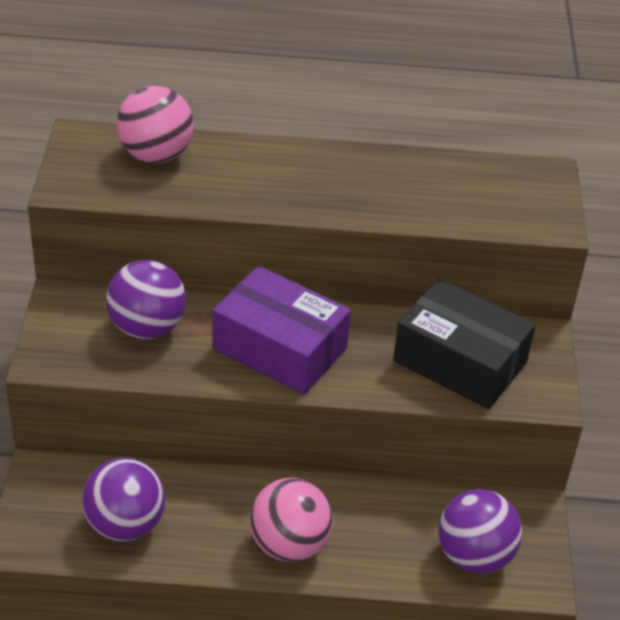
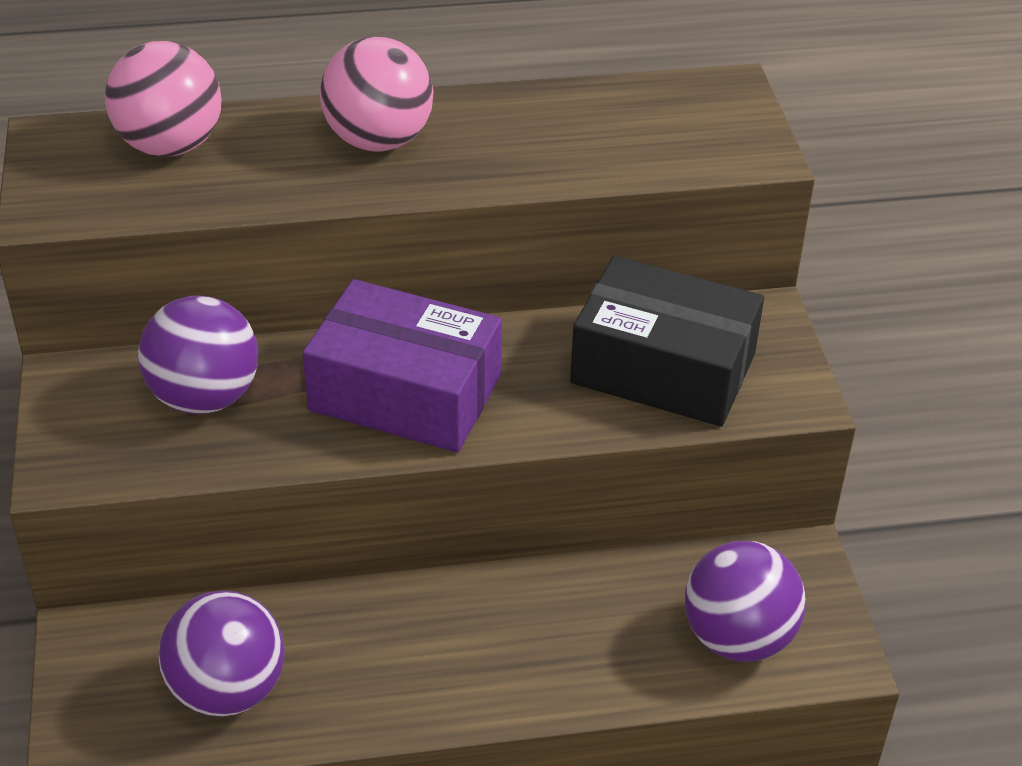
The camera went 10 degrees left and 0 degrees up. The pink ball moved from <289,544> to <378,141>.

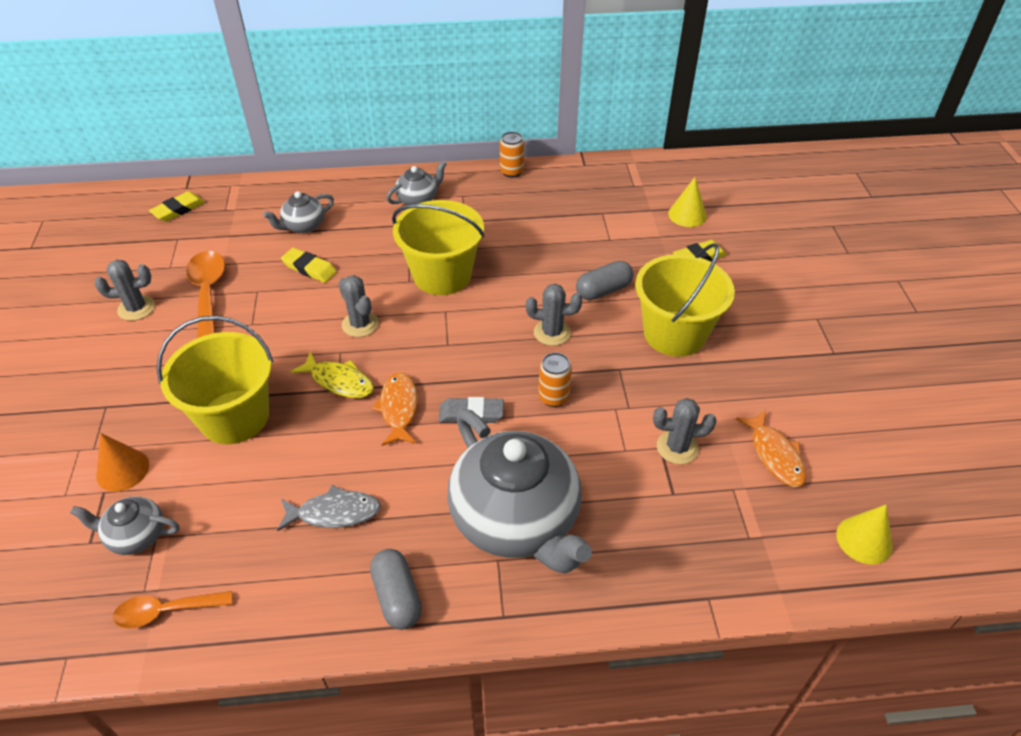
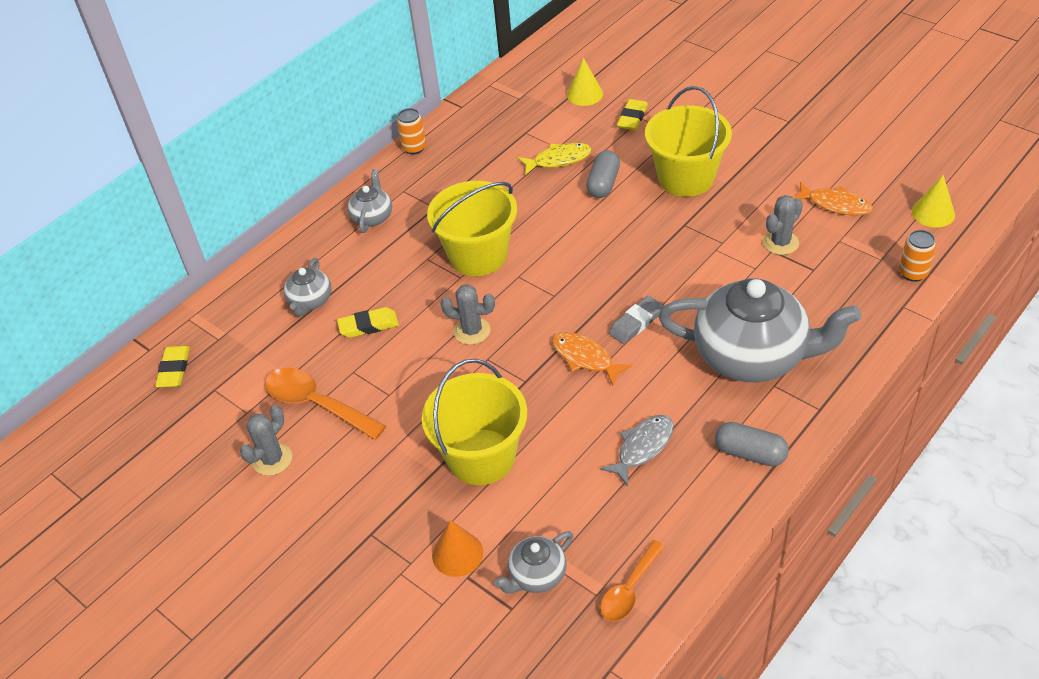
The camera went 40 degrees left and 0 degrees up. The yellow fish moved from <339,381> to <558,160>. The orange can moved from <553,397> to <913,273>. The grey cactus at <552,332> disappeared.

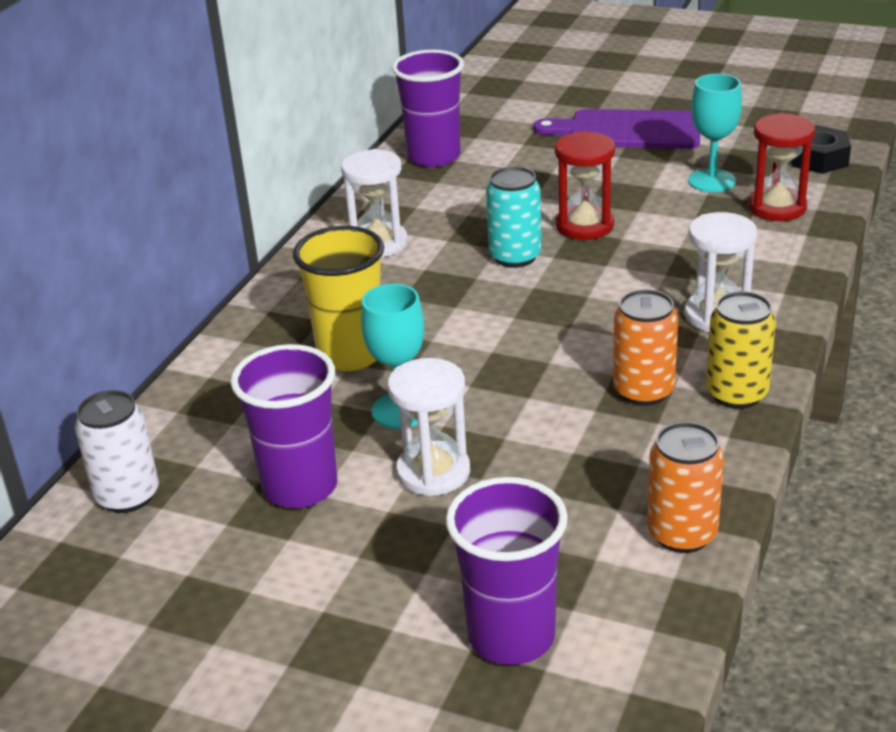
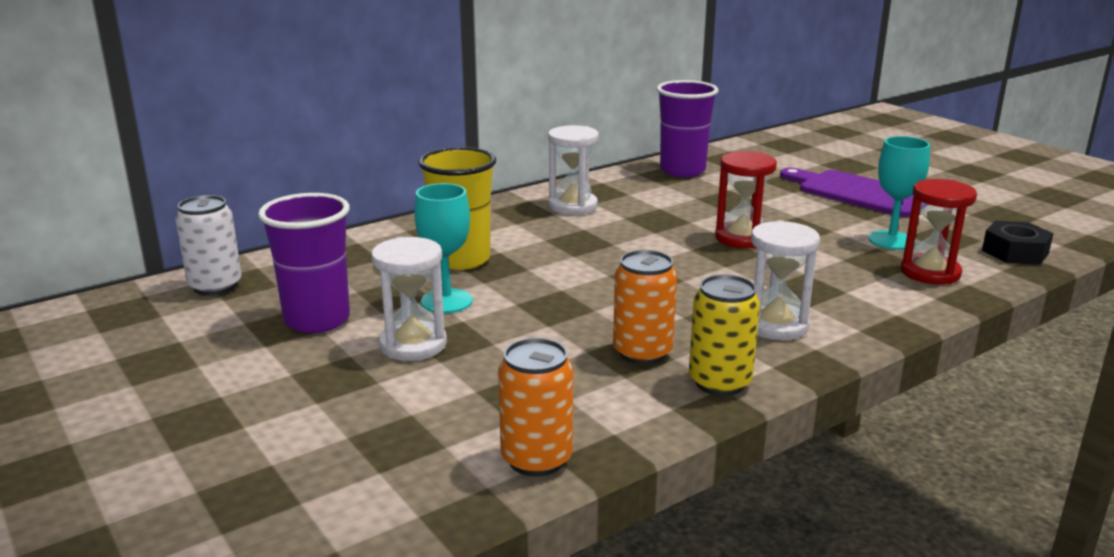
The camera went 30 degrees right and 10 degrees down. The purple cup at <511,636> disappeared. The turquoise can at <515,256> disappeared.

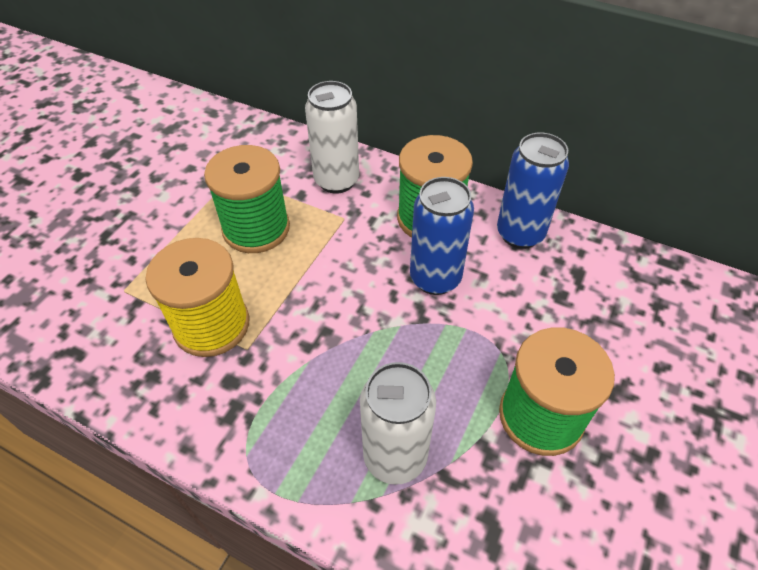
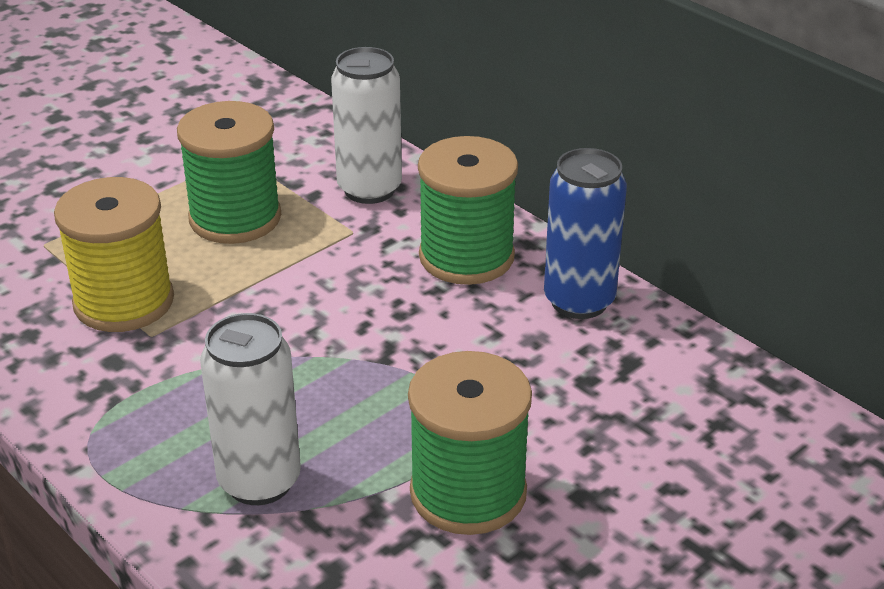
The camera went 20 degrees right and 15 degrees down. The blue can at <435,278> disappeared.

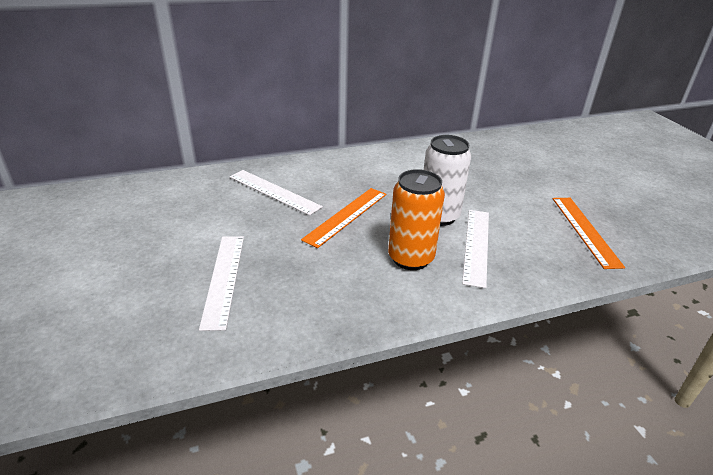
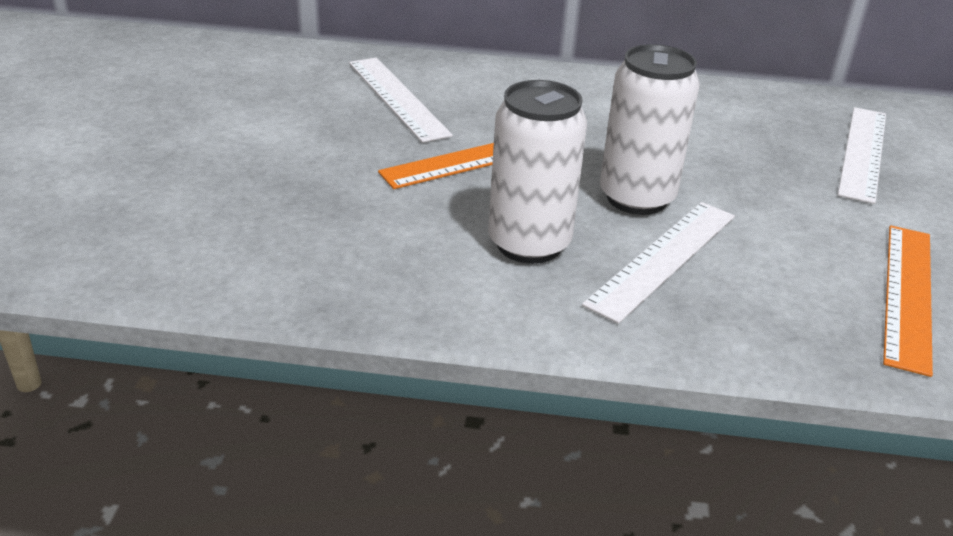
The camera went 25 degrees right and 0 degrees up. The orange can at <410,258> became the white can at <529,244>. The white ruler moved from <223,279> to <862,152>.

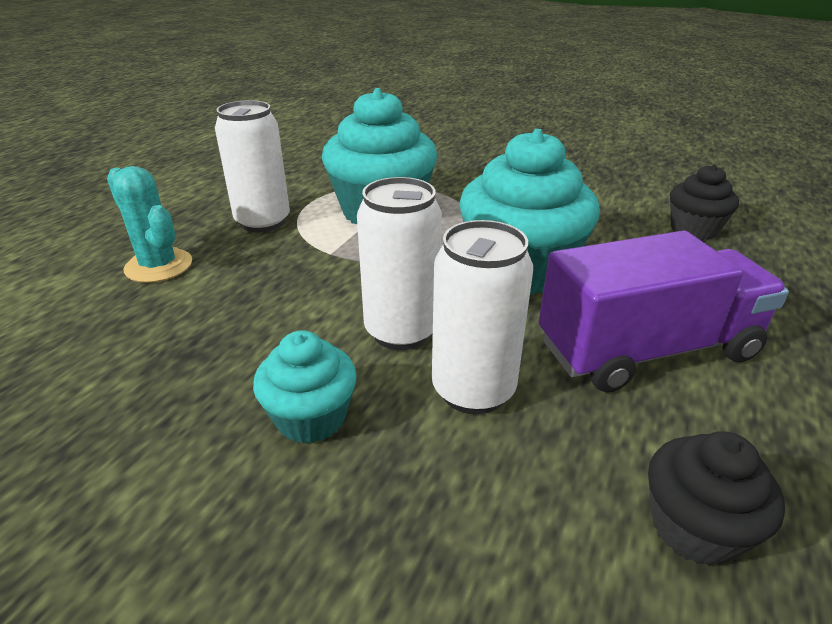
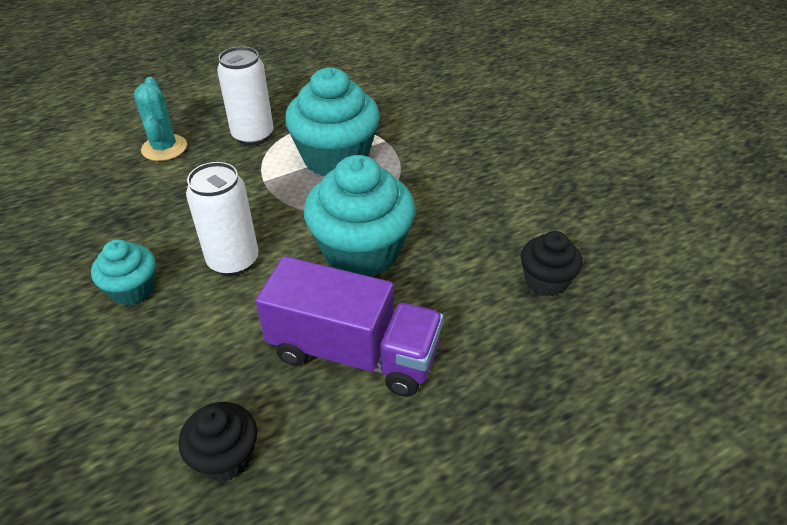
The camera went 35 degrees right and 10 degrees up. The white can at <473,390> disappeared.

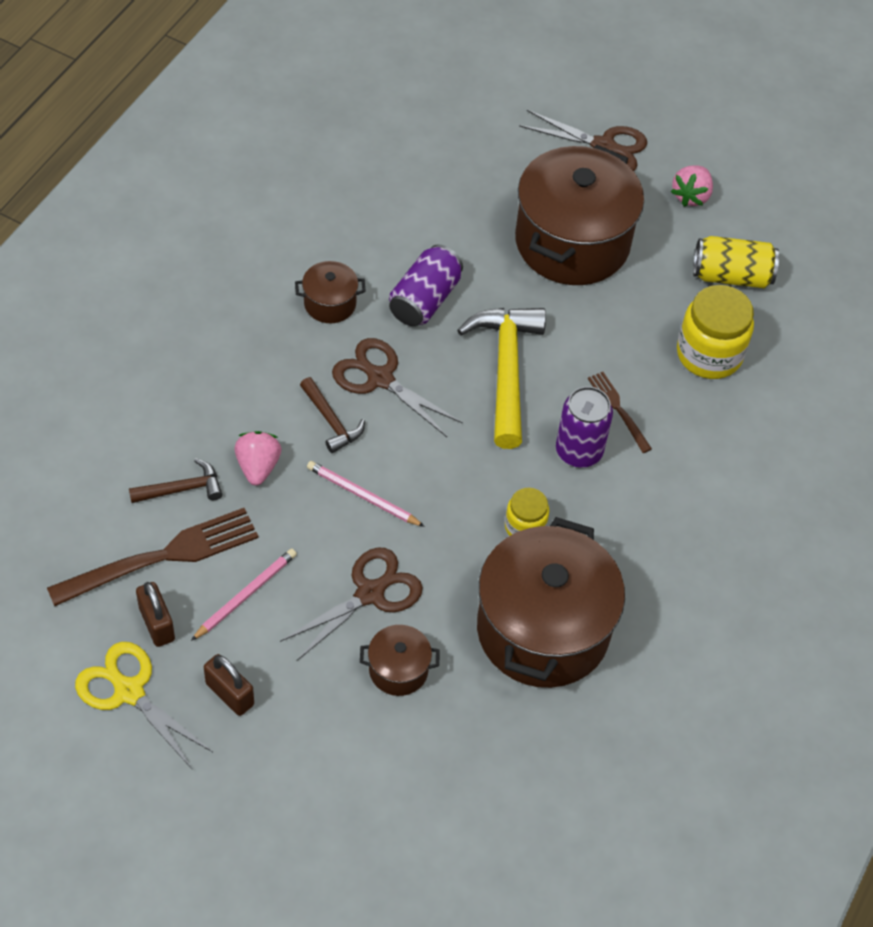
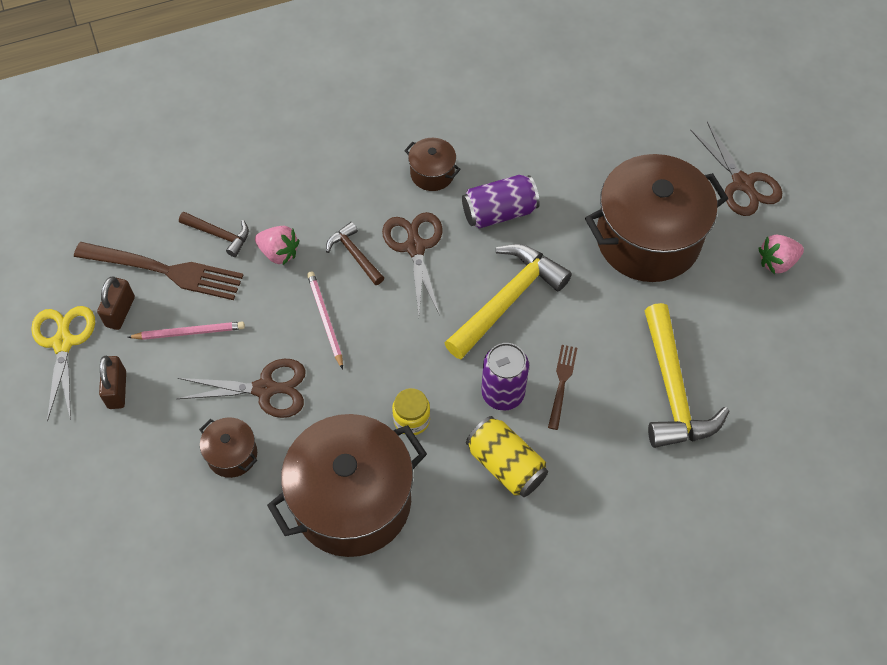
The camera went 45 degrees right and 5 degrees up. The pink strawberry at <258,467> turned 75 degrees clockwise. The brown hammer at <331,421> turned 135 degrees clockwise. The yellow can moved from <731,276> to <506,465>. The yellow jar at <709,354> was replaced by the yellow hammer at <672,390>.

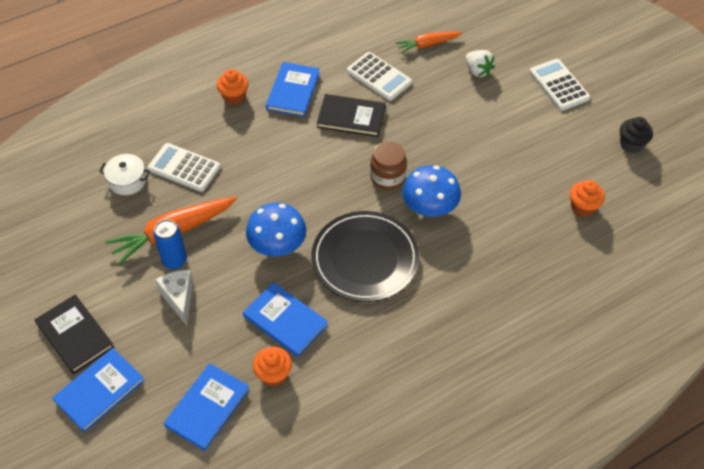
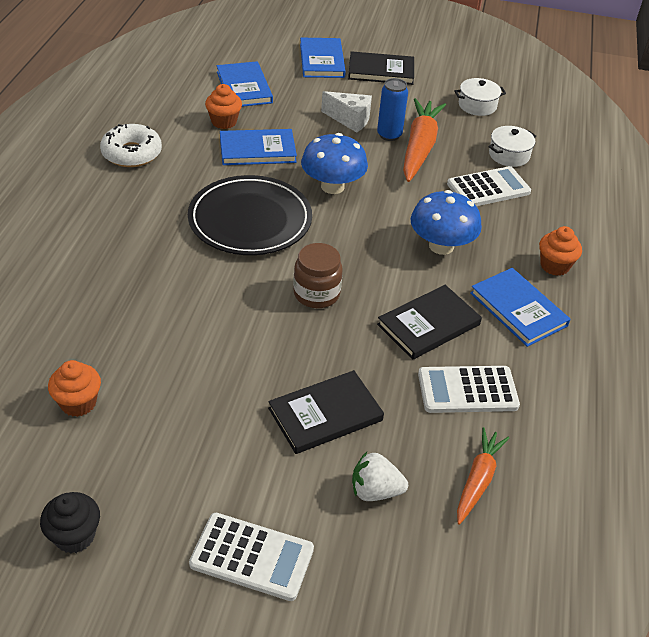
The camera went 130 degrees right and 10 degrees down. The white donut at <132,153> appeared. The black book at <325,414> appeared. The blue mushroom moved from <429,207> to <441,246>. The white pot at <477,105> appeared.

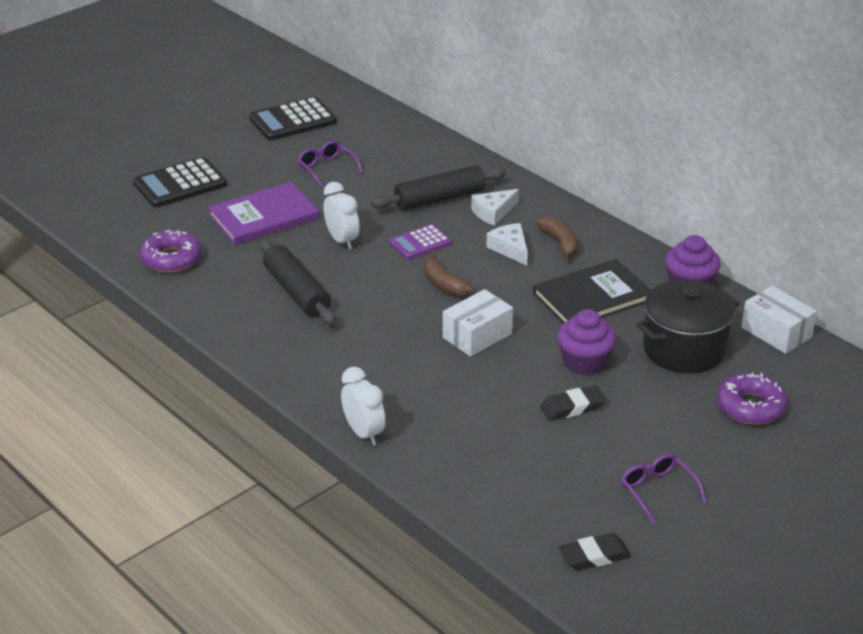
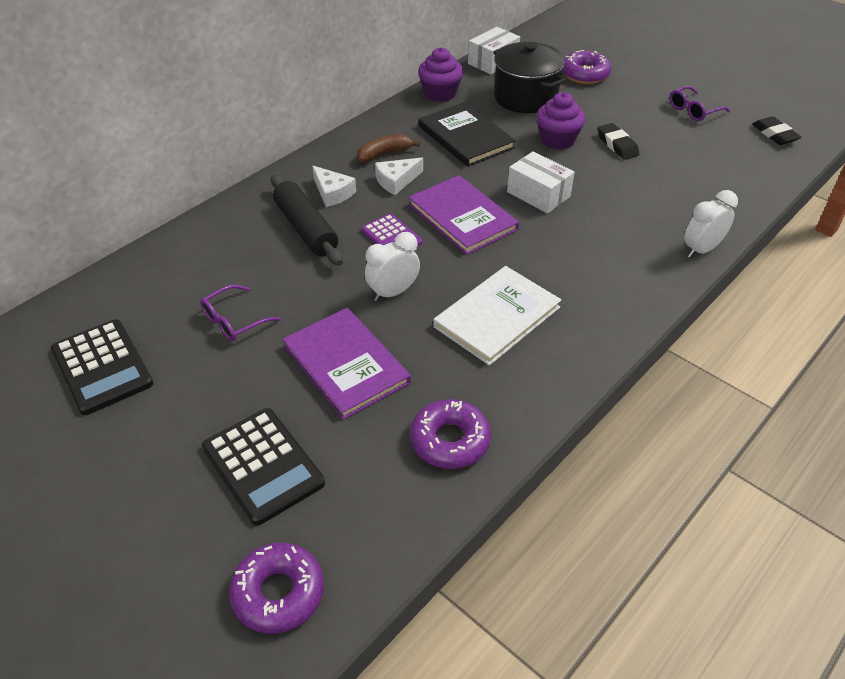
The camera went 95 degrees left and 10 degrees up. The purple donut at <278,593> appeared. The brown banana at <444,284> was replaced by the purple book at <462,217>. The black rolling pin at <297,292> was replaced by the white book at <497,317>.

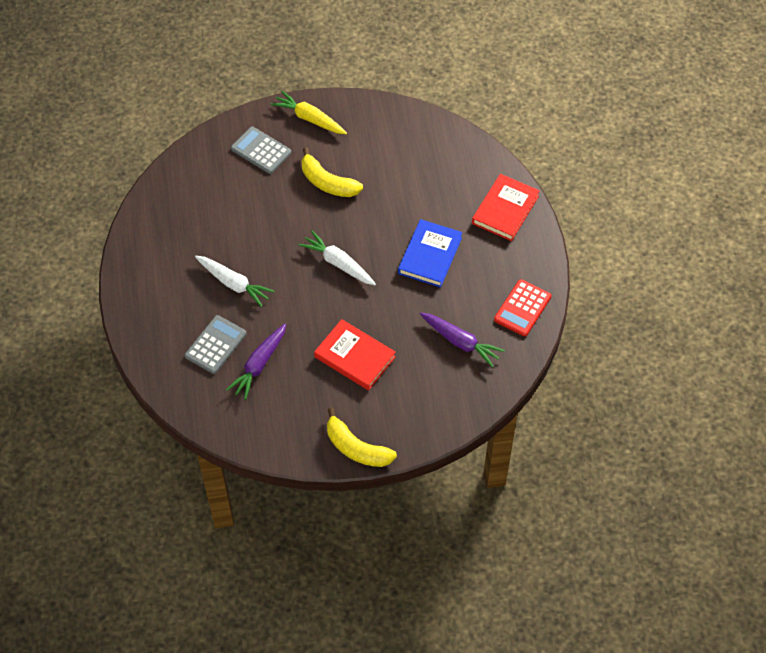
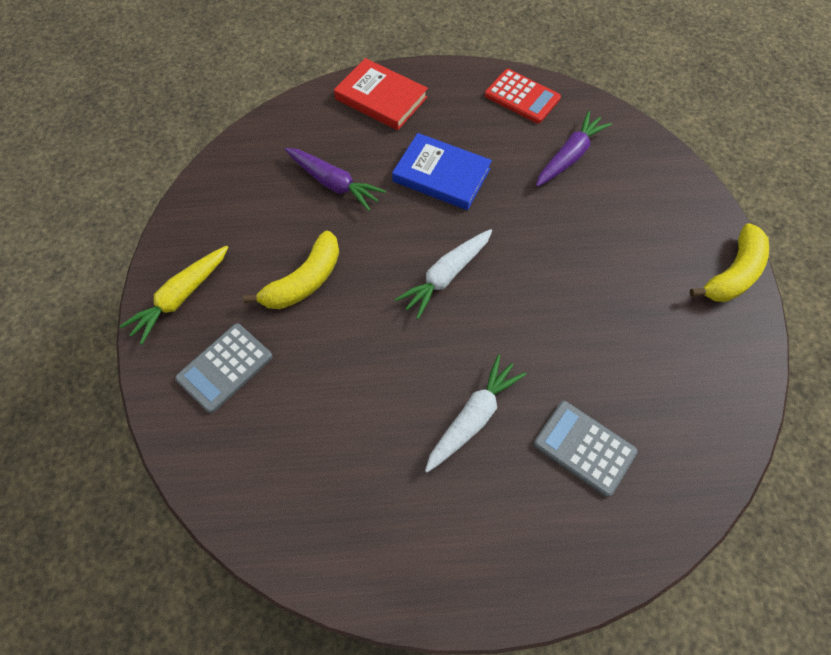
The camera went 85 degrees left and 5 degrees up. The purple carrot moved from <259,365> to <334,183>. The red book at <354,357> disappeared.

